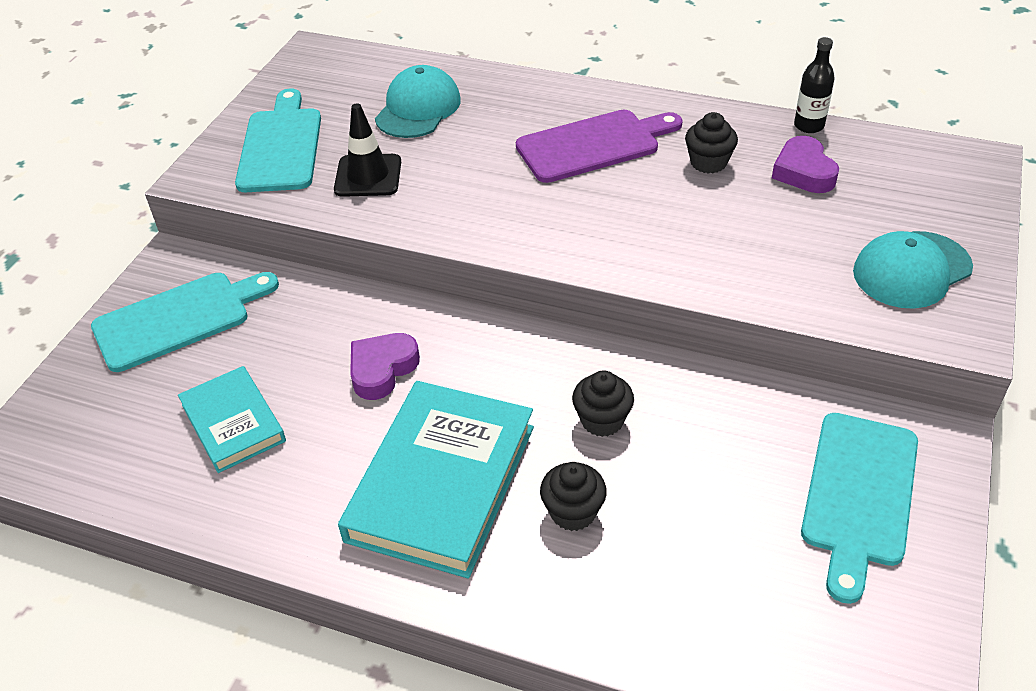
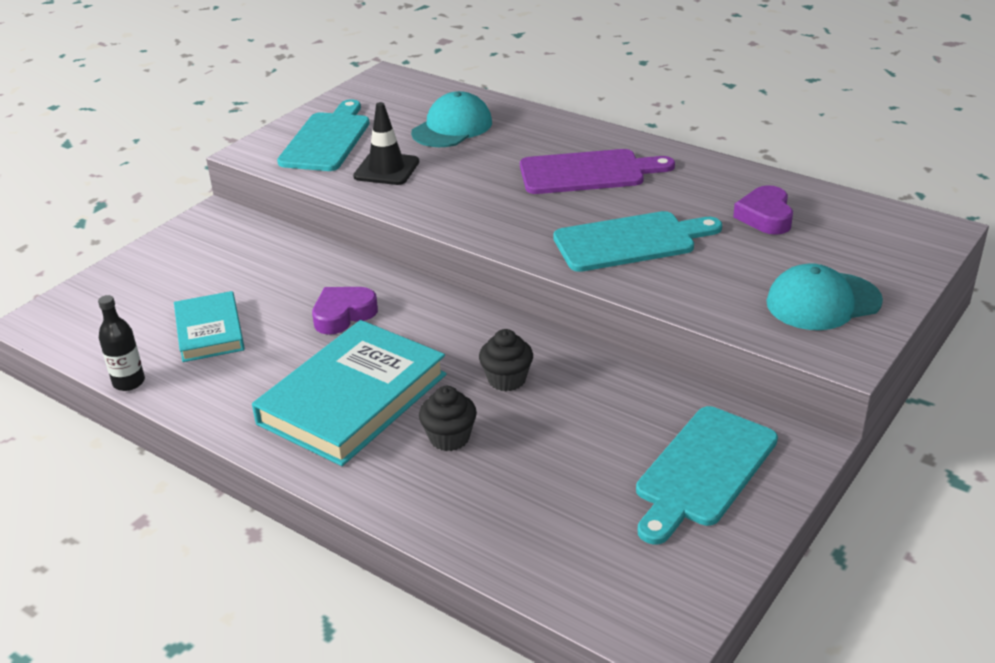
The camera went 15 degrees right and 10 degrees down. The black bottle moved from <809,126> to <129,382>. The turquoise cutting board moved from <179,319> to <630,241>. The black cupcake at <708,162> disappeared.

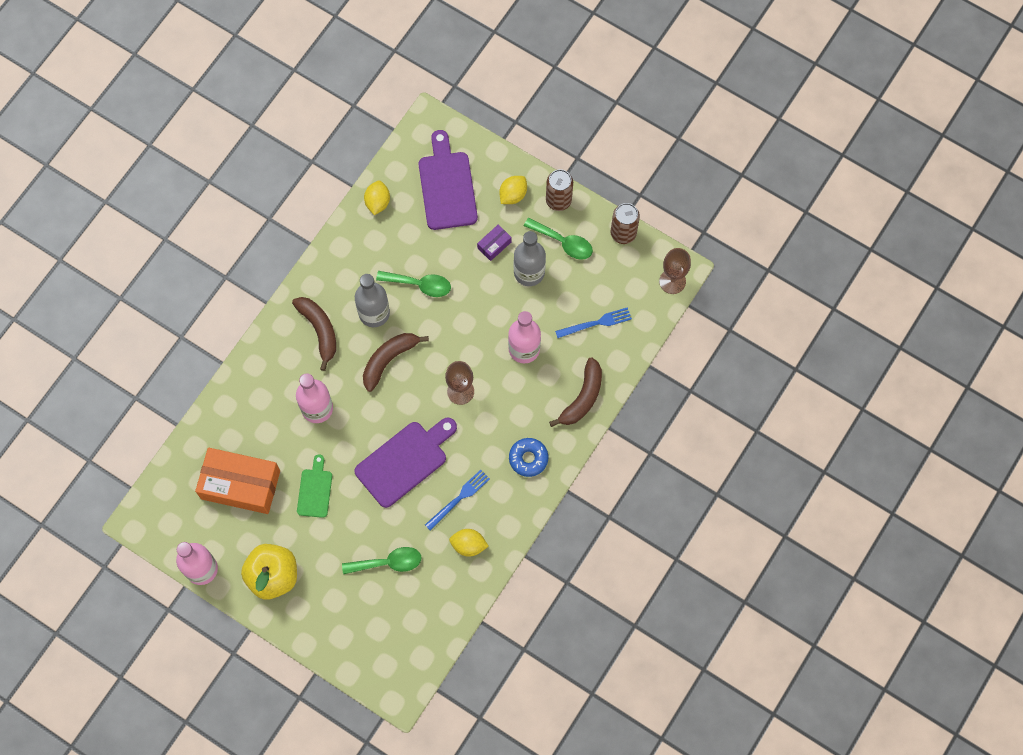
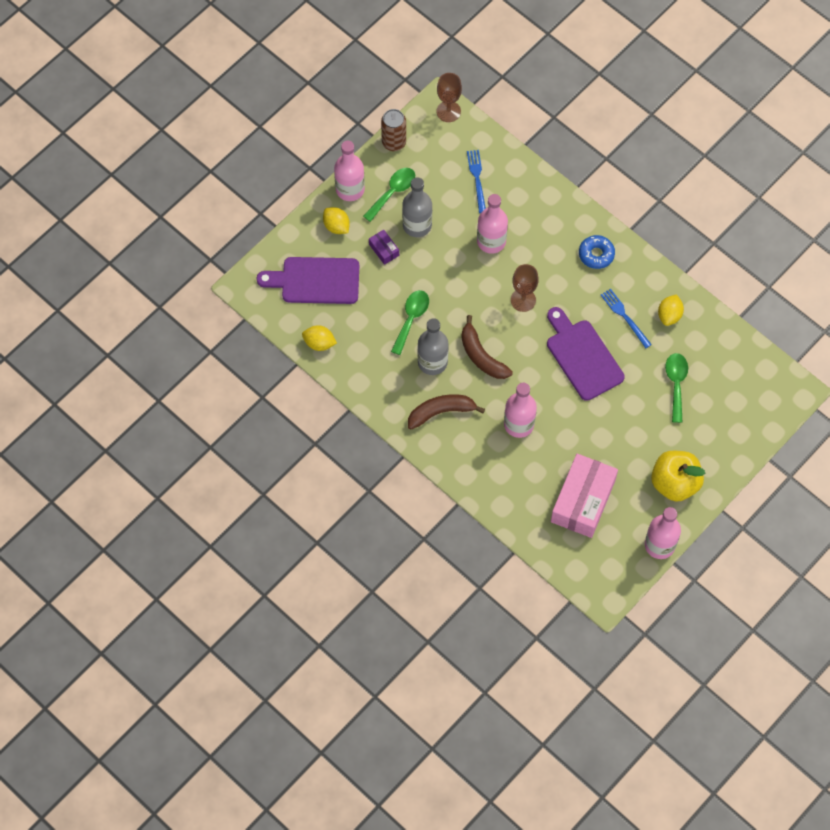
The camera went 80 degrees left and 5 degrees down. The brown can at <558,200> was replaced by the pink bottle at <350,189>. The orange box at <240,484> became the pink box at <583,501>. The green cutting board at <315,490> disappeared. The brown banana at <582,397> disappeared.

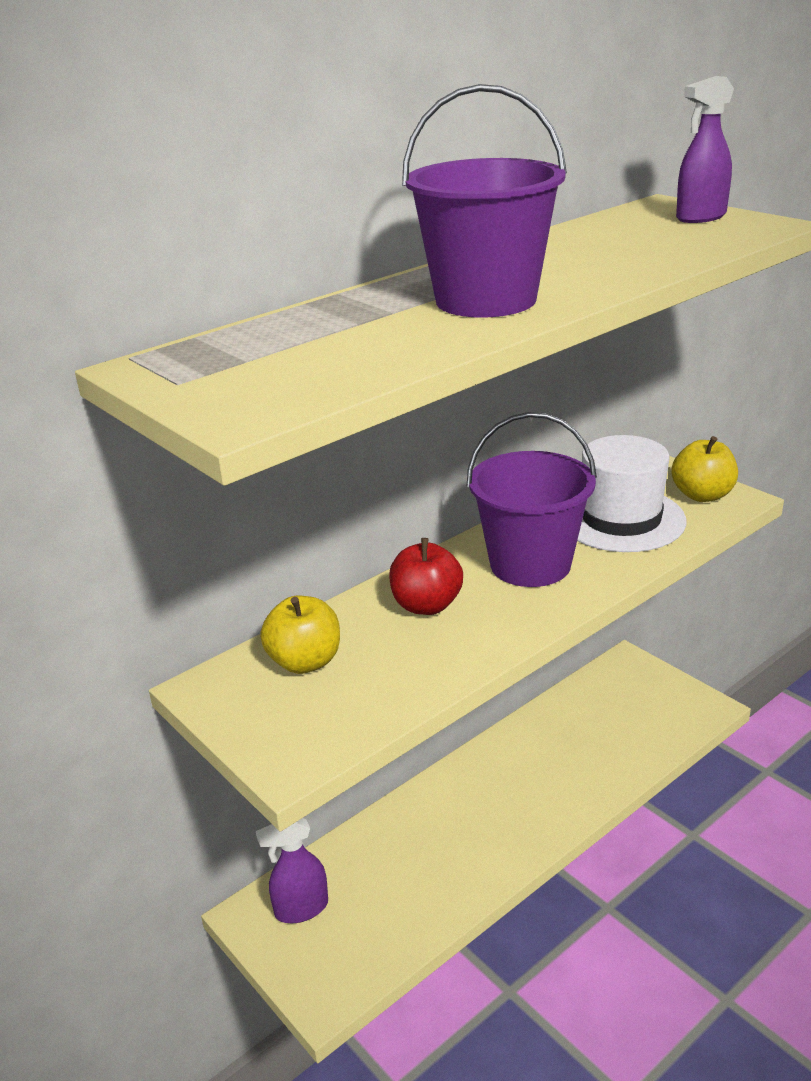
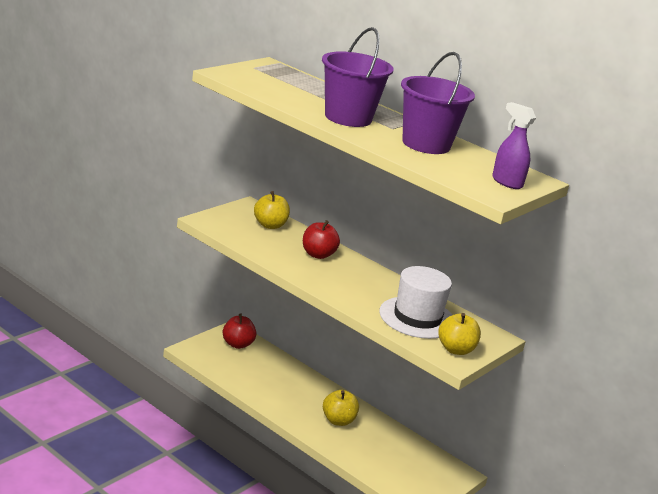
The camera went 75 degrees right and 5 degrees down. The purple spray bottle at <301,909> was replaced by the red apple at <237,344>. The yellow apple at <338,420> appeared. The purple bucket moved from <530,564> to <426,144>.

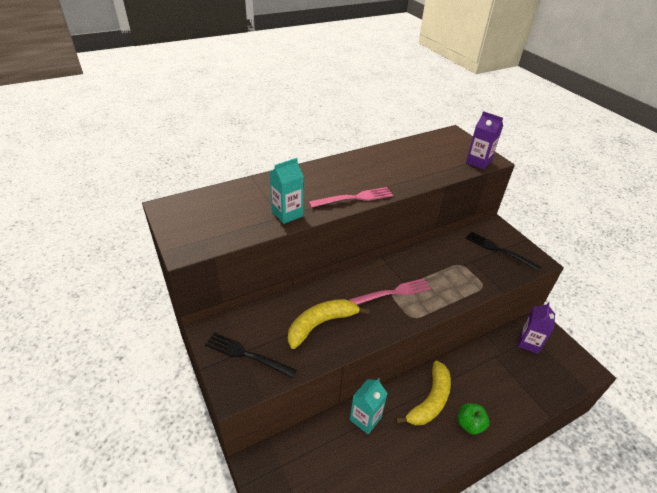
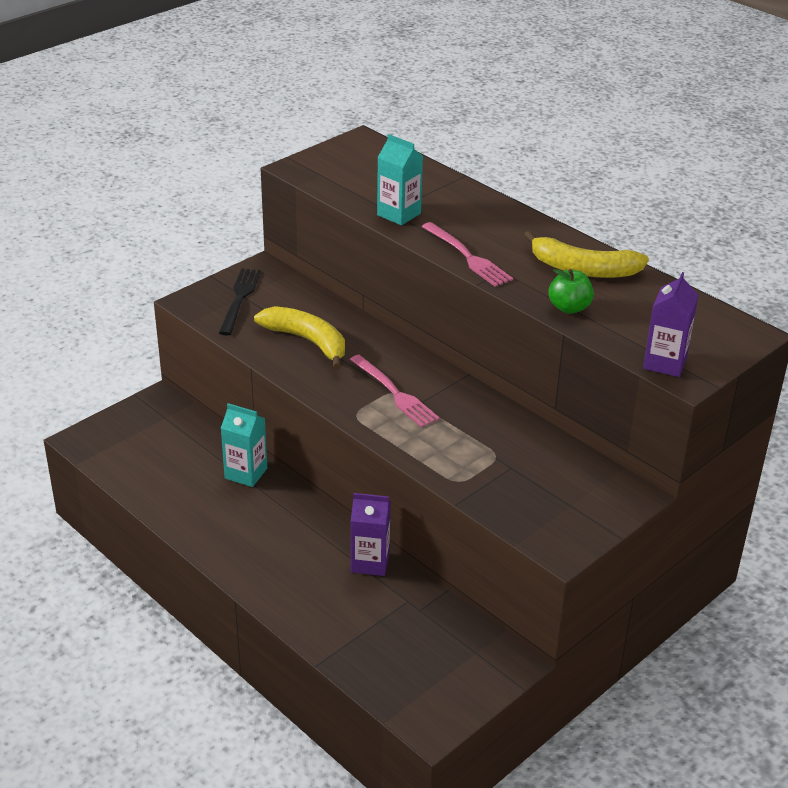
The camera went 75 degrees right and 5 degrees down. The purple carton moved from <529,343> to <370,562>. The yellow banana moved from <430,400> to <583,269>. The green apple moved from <470,424> to <569,308>. The black fork at <499,250> disappeared.

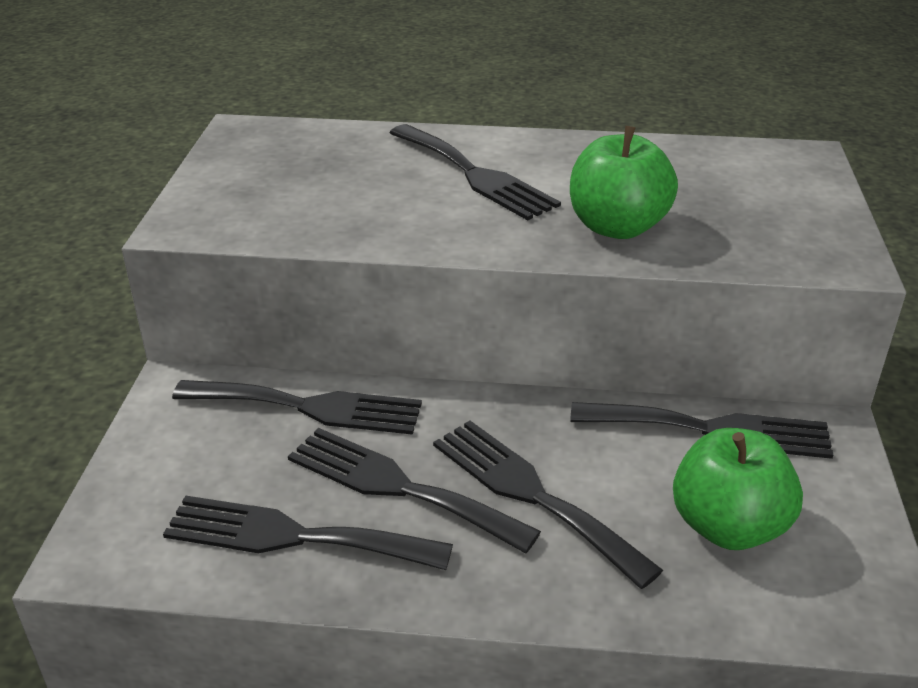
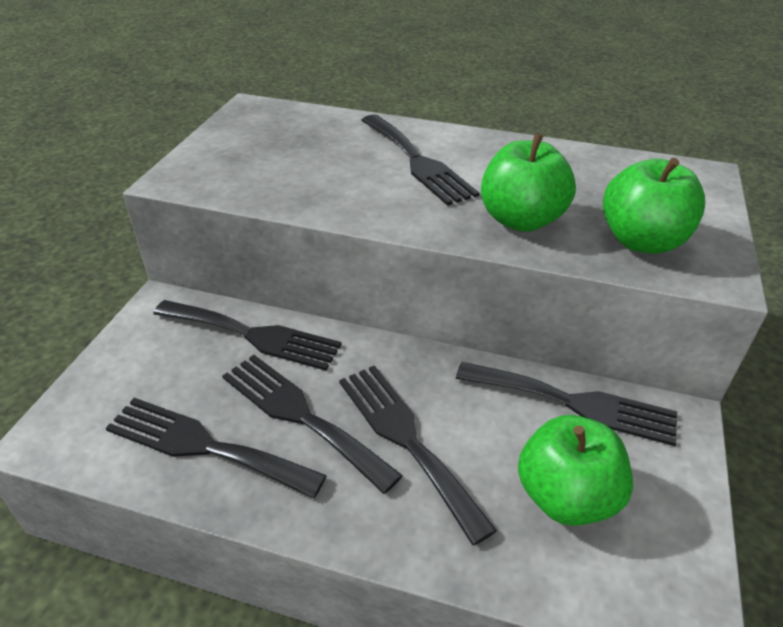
The camera went 10 degrees right and 5 degrees up. The green apple at <641,241> appeared.

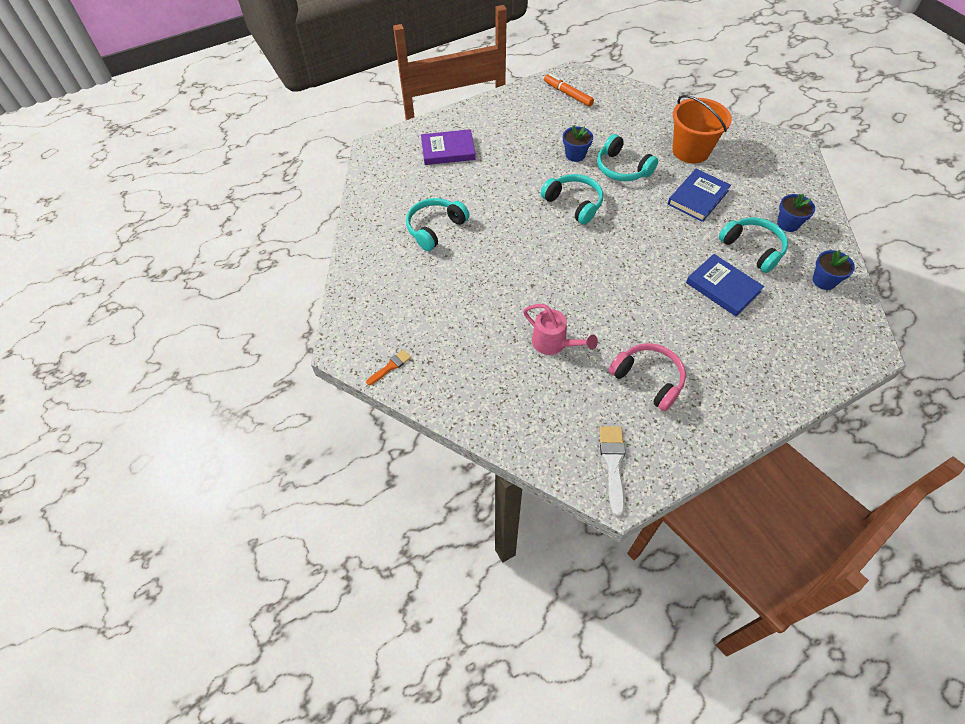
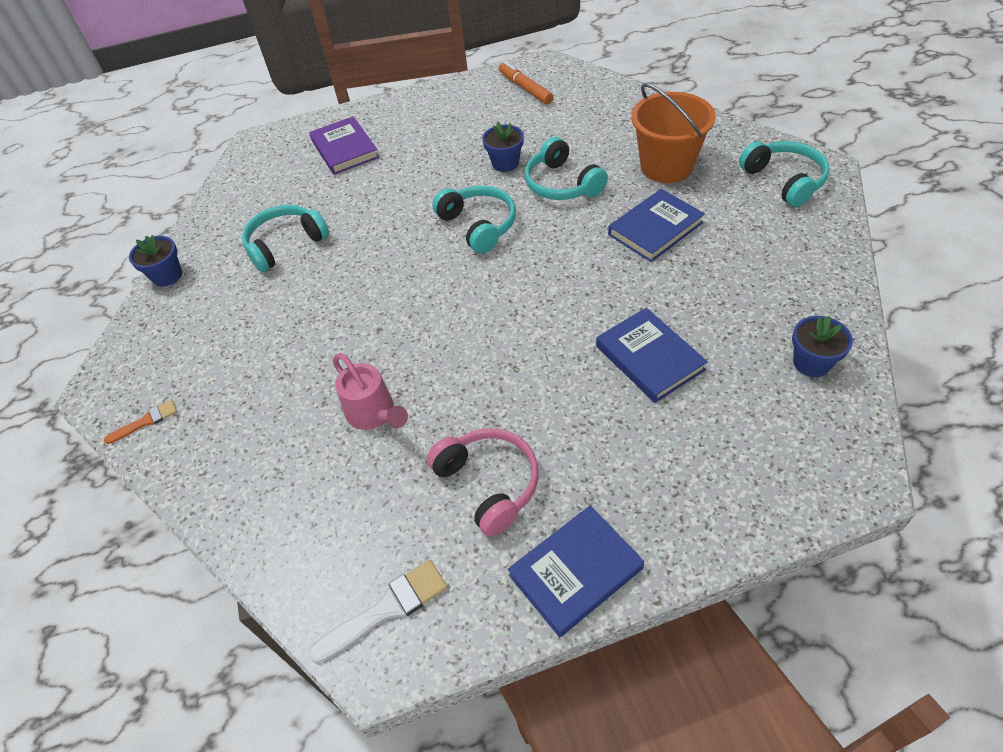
The camera went 15 degrees right and 5 degrees down. The blue flower pot moved from <788,224> to <167,276>. The white brush at <613,464> turned 45 degrees clockwise. The purple book at <448,150> turned 60 degrees clockwise. The blue book at <575,572> appeared. The turquoise headphones moved from <752,249> to <784,180>.

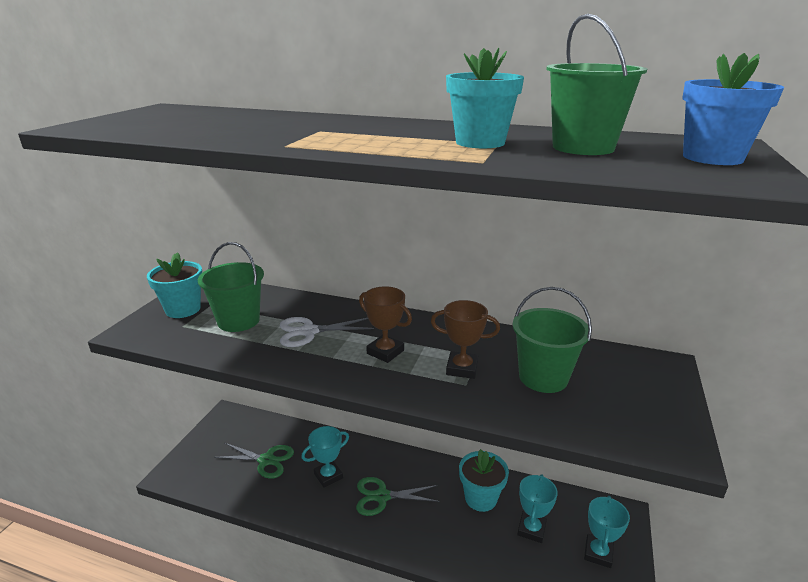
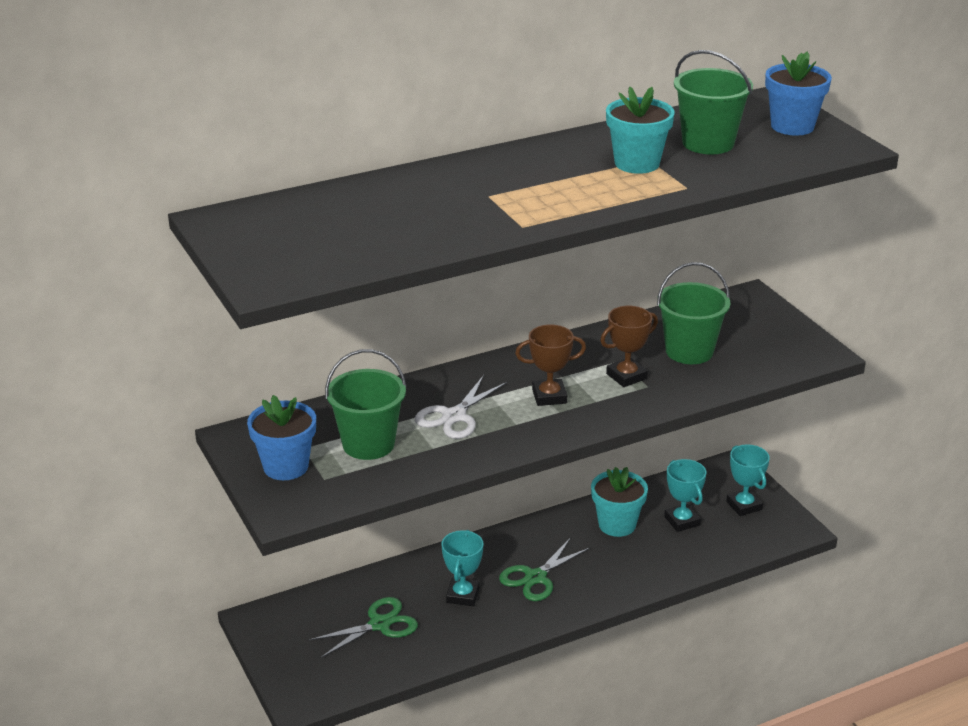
The camera went 45 degrees left and 5 degrees up. The turquoise flower pot at <183,309> became the blue flower pot at <285,466>.

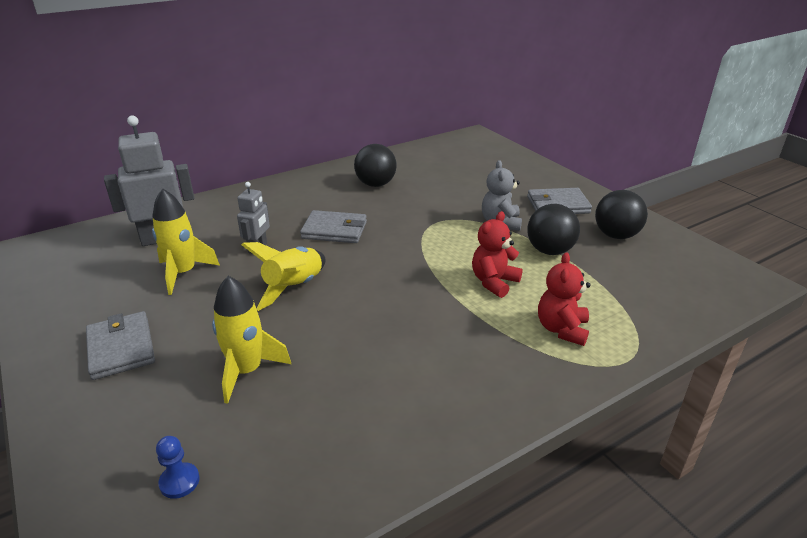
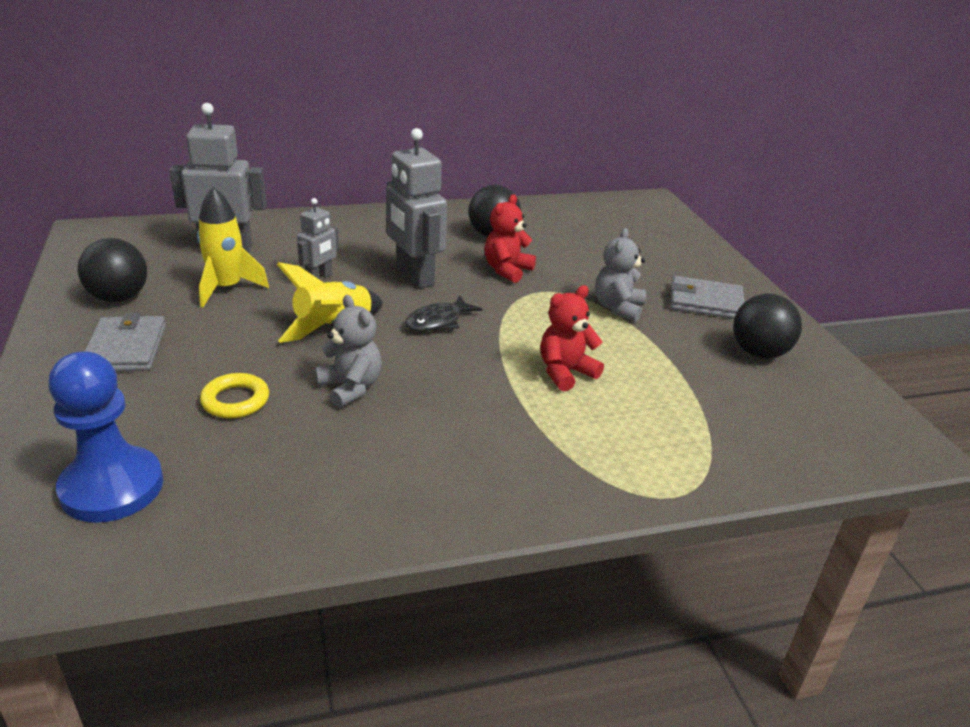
The camera went 15 degrees right and 0 degrees up. The blue pawn at <179,481> changed to 2.34 times the size. The black ball moved from <549,251> to <119,298>. The yellow rocket at <247,371> was replaced by the yellow ring at <235,400>. The grey teddy bear at <350,388> appeared. The grey wallet at <334,230> was replaced by the grey robot at <414,276>. The black fish at <438,321> appeared. The red teddy bear moved from <562,329> to <507,270>.

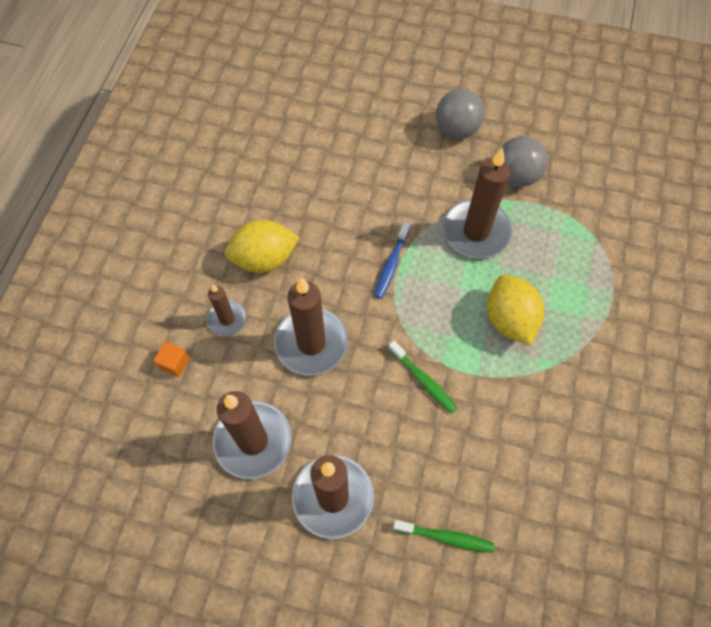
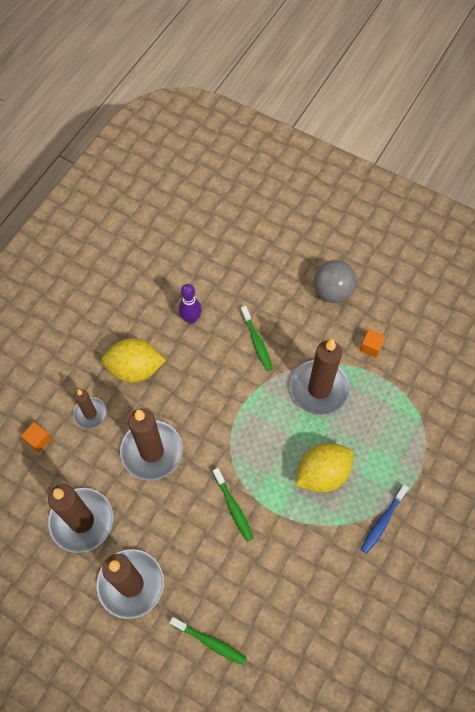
The camera went 15 degrees right and 0 degrees up. The purple bowling pin at <191,319> appeared. The green toothbrush at <257,342> appeared. The yellow lemon at <509,319> turned 60 degrees clockwise. The grey ball at <516,176> was replaced by the orange cube at <371,347>. The blue toothbrush moved from <391,264> to <382,521>.

